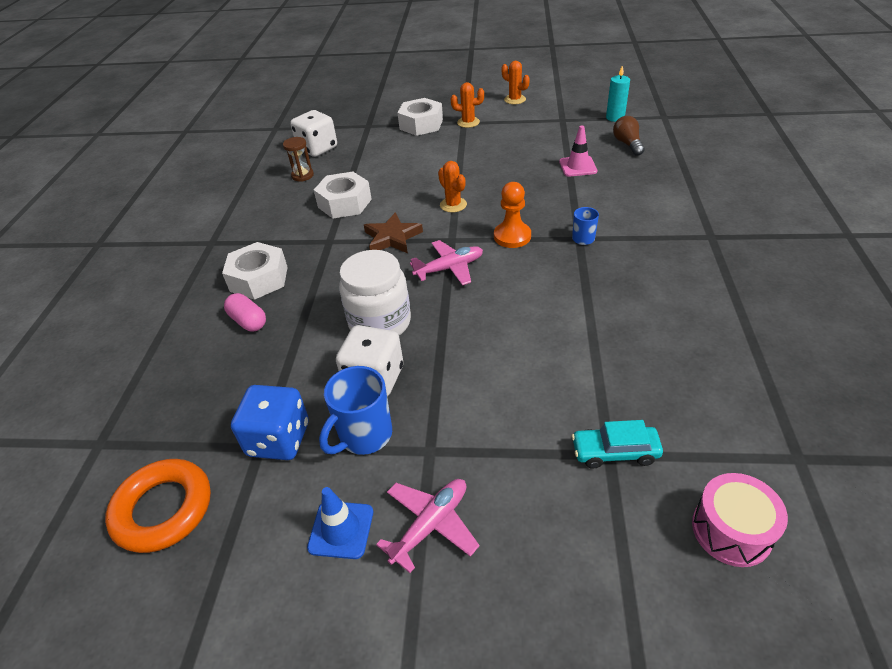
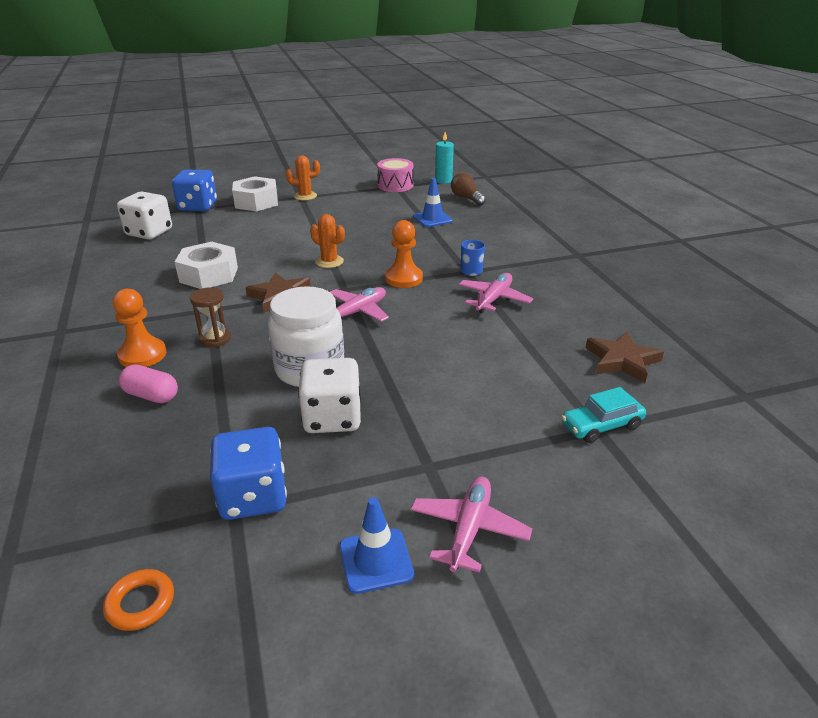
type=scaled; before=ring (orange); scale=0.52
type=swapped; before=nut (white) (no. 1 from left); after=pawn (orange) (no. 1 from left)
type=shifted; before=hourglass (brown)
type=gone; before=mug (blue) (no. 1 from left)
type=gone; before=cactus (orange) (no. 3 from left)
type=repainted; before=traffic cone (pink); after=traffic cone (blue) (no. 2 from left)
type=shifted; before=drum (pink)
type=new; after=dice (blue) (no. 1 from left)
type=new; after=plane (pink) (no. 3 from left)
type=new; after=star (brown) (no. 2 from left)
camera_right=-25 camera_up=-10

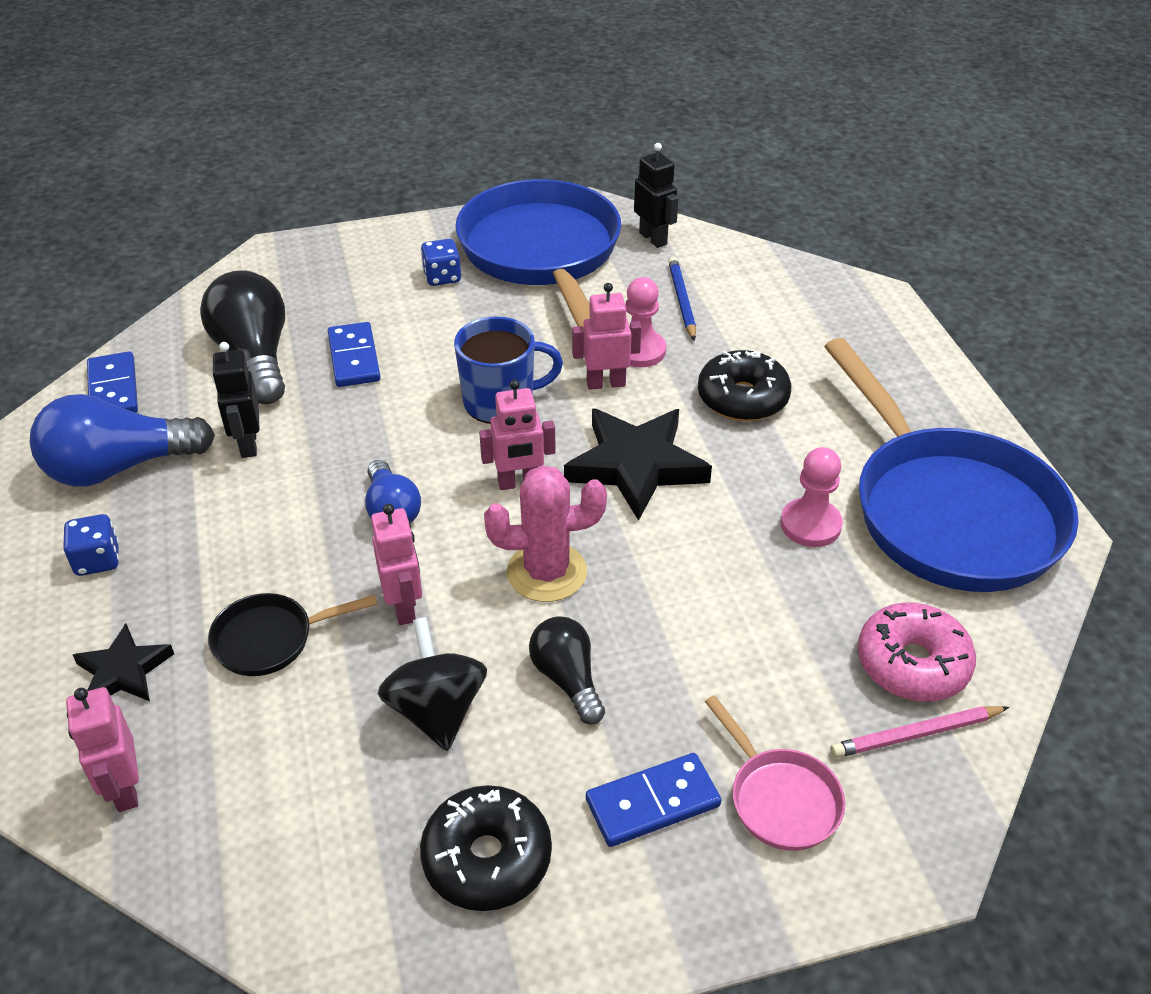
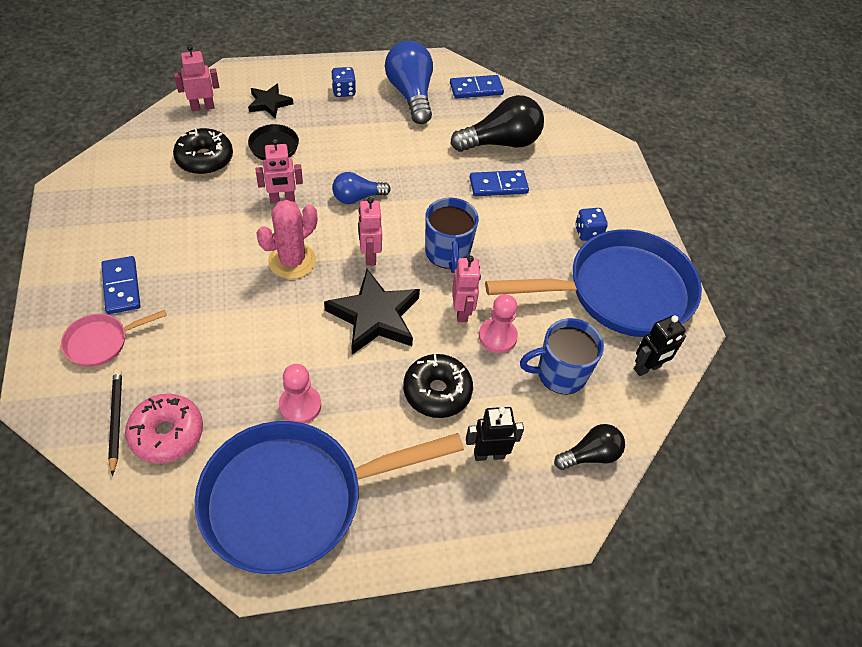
type=shifted; before=robot (black) (no. 1 from left)
type=gone; before=spinning top (black)
type=shifted; before=donut (black) (no. 1 from left)
type=rotated; before=cactus (pink); turn=45
type=shifted; before=light bulb (black) (no. 2 from left)
type=swapped; before=pencil (blue); after=mug (blue) (no. 2 from left)
type=repainted; before=pencil (pink); after=pencil (black)
camera_right=90 camera_up=10

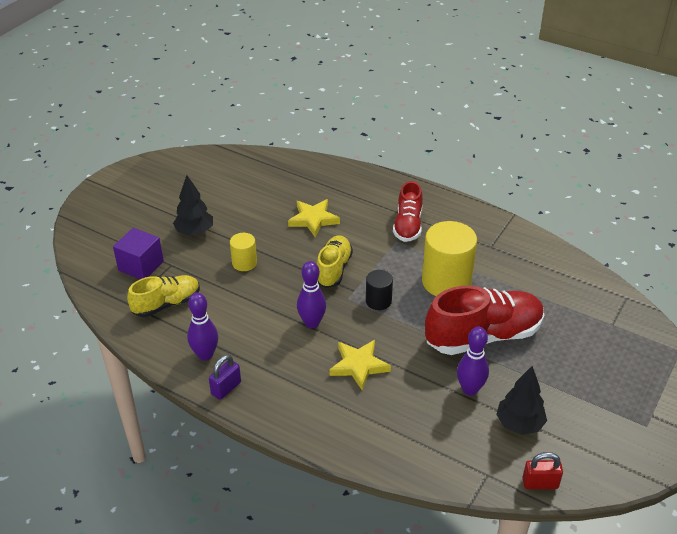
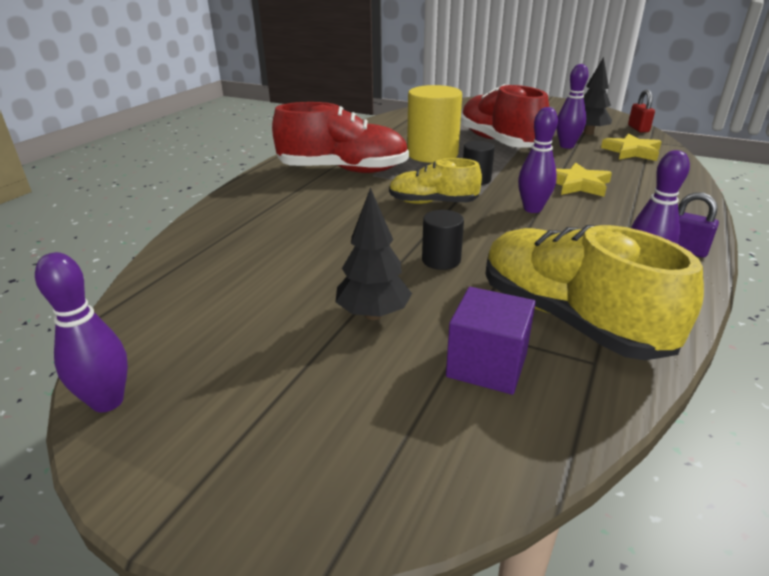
type=scaled; before=shoe (yellow) (no. 1 from left in the first image); scale=1.67
type=repainted; before=cylinder (yellow) (no. 1 from left); after=cylinder (black) (no. 1 from left)
type=shifted; before=star (yellow) (no. 1 from left in the first image); after=star (yellow) (no. 2 from left)
type=scaled; before=shoe (red) (no. 1 from left); scale=1.67
type=new; after=bowling pin (purple) (no. 1 from left)
camera_right=-95 camera_up=-10

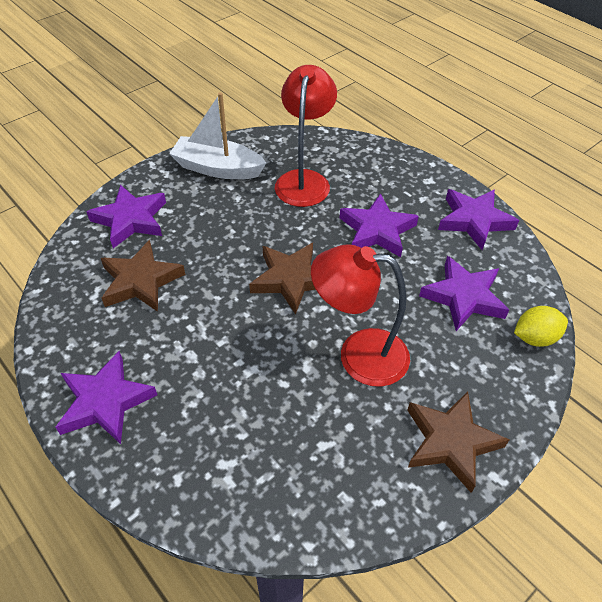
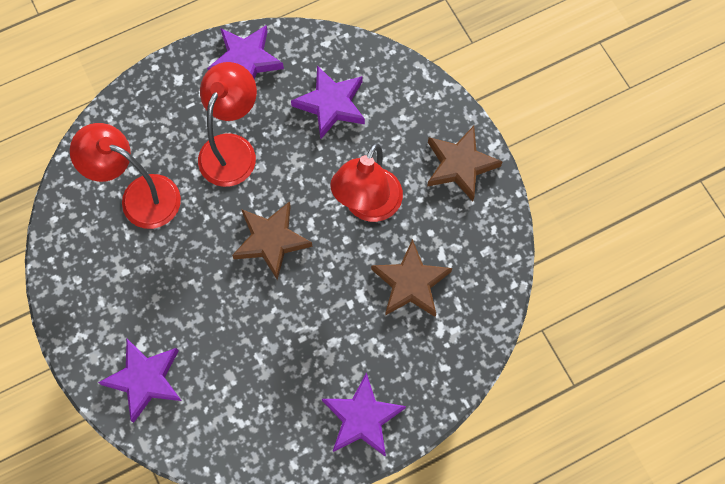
type=shifted; before=star (brown) (no. 1 from left in the first image); after=star (brown) (no. 2 from left)
type=gone; before=boat (white)
type=swapped; before=star (purple) (no. 3 from left); after=lamp (red) (no. 2 from left)
type=gone; before=lemon (yellow)
camera_right=-75 camera_up=20

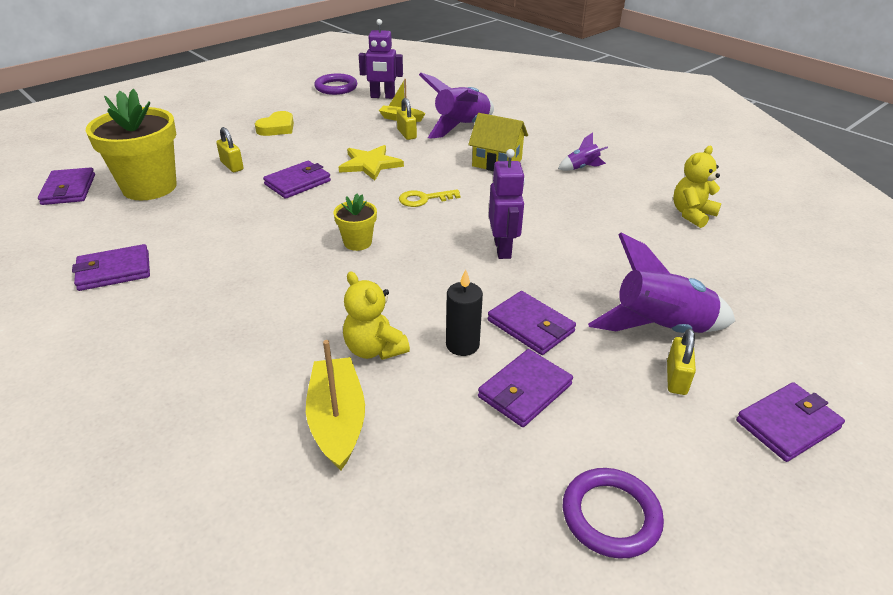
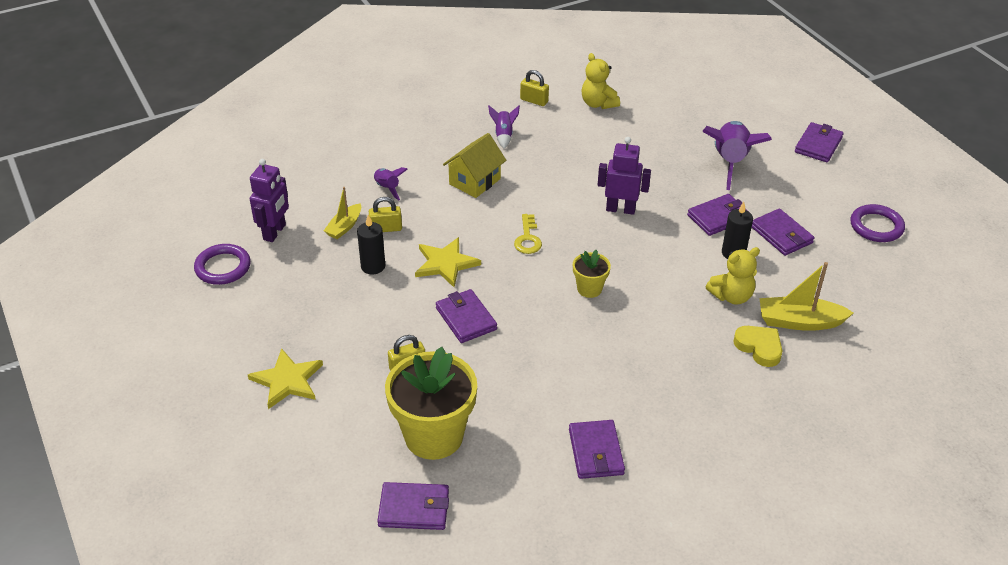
type=shifted; before=heart (yellow)
type=scaled; before=rocket (purple) (no. 1 from left); scale=0.49
type=shifted; before=padlock (yellow) (no. 3 from left)
type=rotated; before=wallet (purple) (no. 6 from left); turn=45
type=new; after=star (yellow) (no. 1 from left)
type=new; after=candle (black) (no. 1 from left)
camera_right=-75 camera_up=5

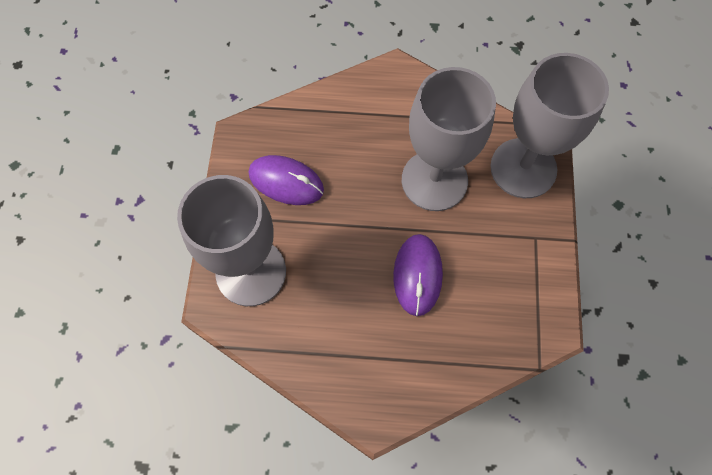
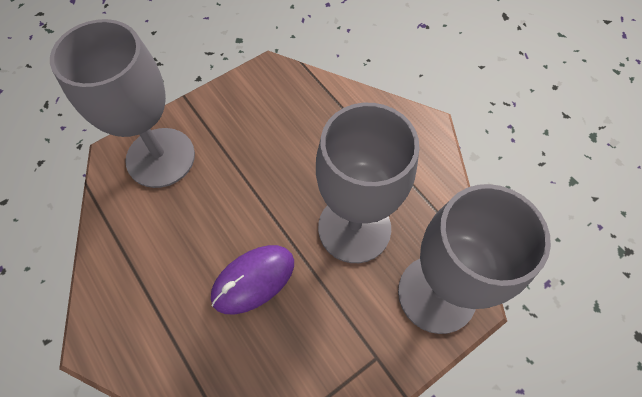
type=gone; before=mouse (purple) (no. 1 from left)
camera_right=50 camera_up=-5

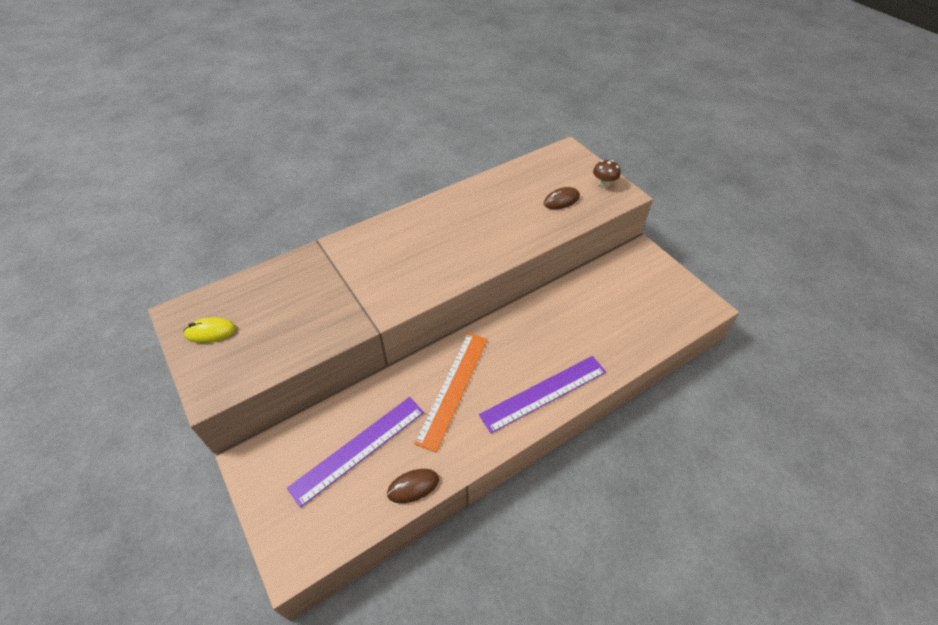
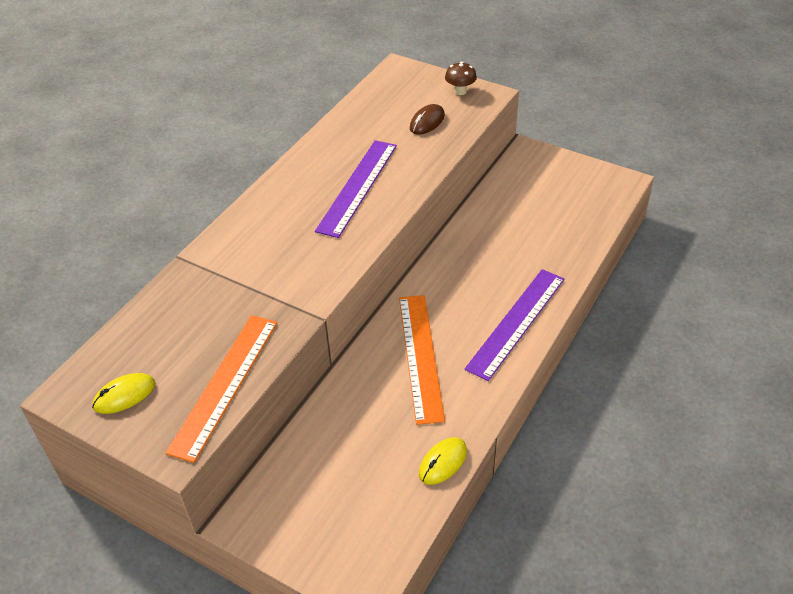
type=shifted; before=ruler (purple) (no. 1 from left)
type=repainted; before=mouse (brown) (no. 1 from left); after=mouse (yellow) (no. 2 from left)
type=new; after=ruler (orange) (no. 1 from left)
camera_right=-25 camera_up=-5

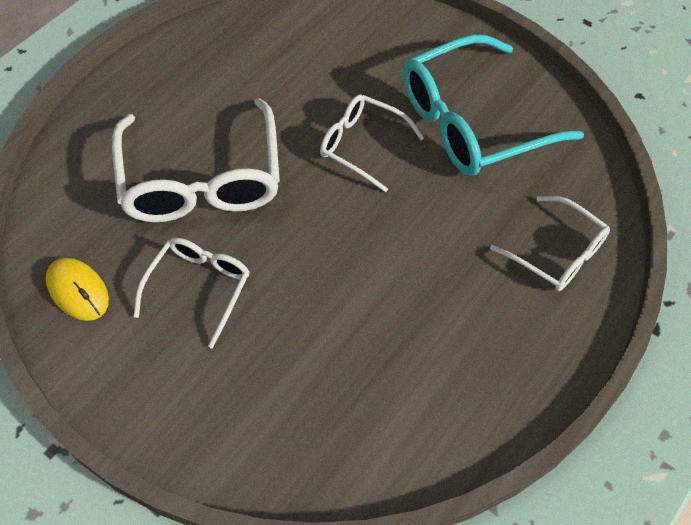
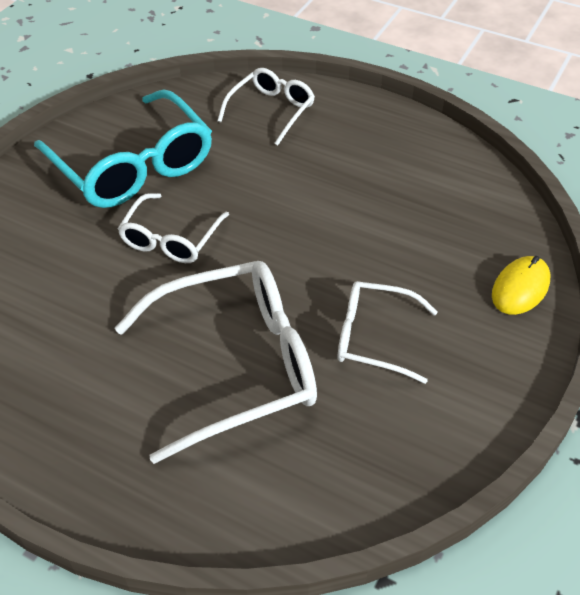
type=shifted; before=mouse (yellow)
camera_right=-100 camera_up=-10

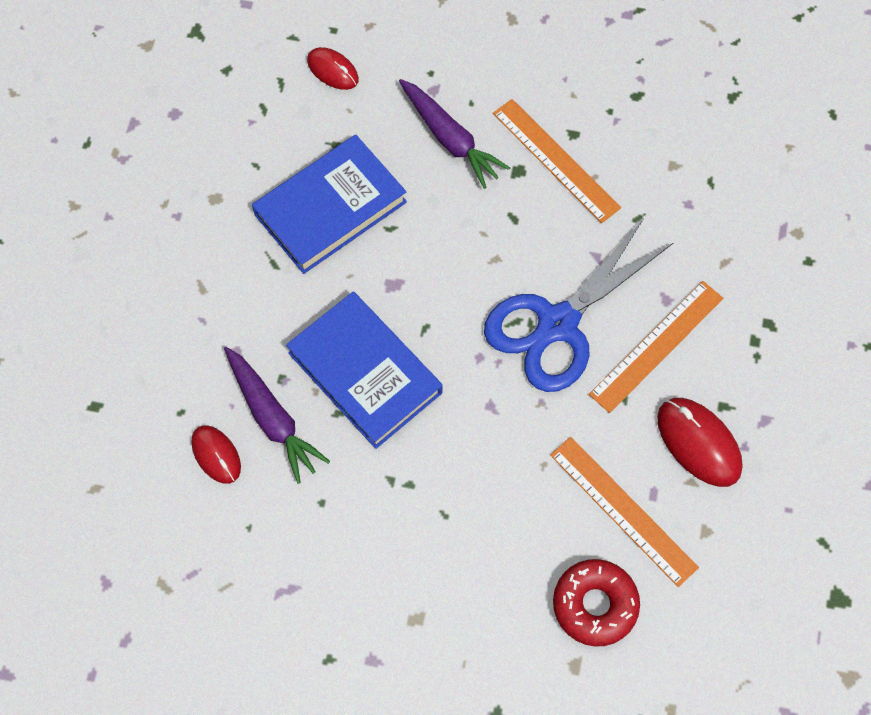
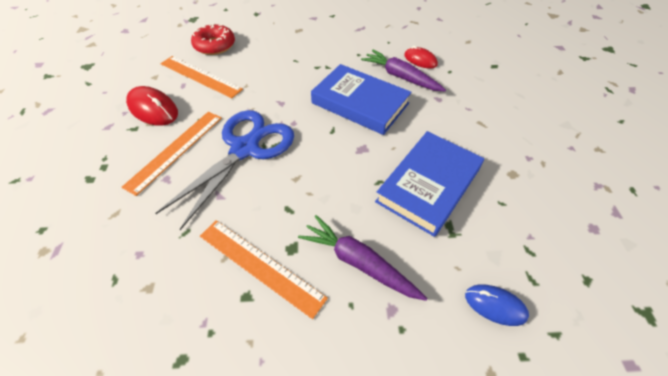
type=repainted; before=mouse (red) (no. 2 from left); after=mouse (blue)
camera_right=165 camera_up=-15

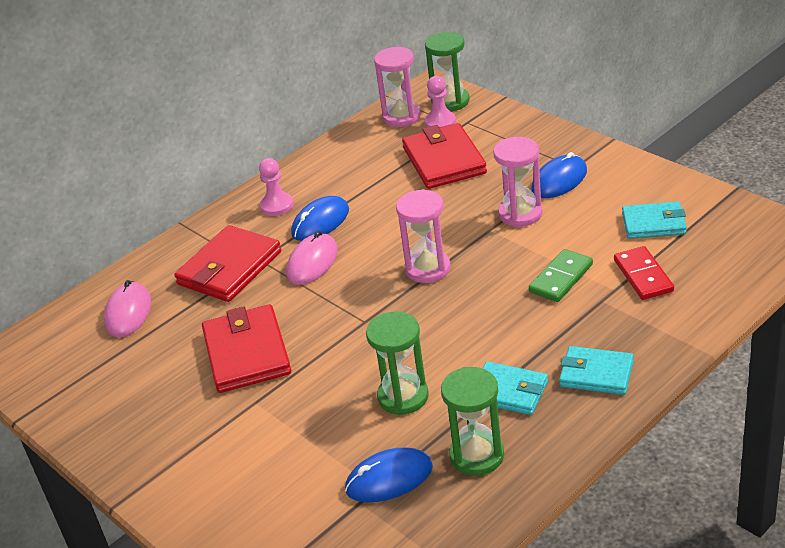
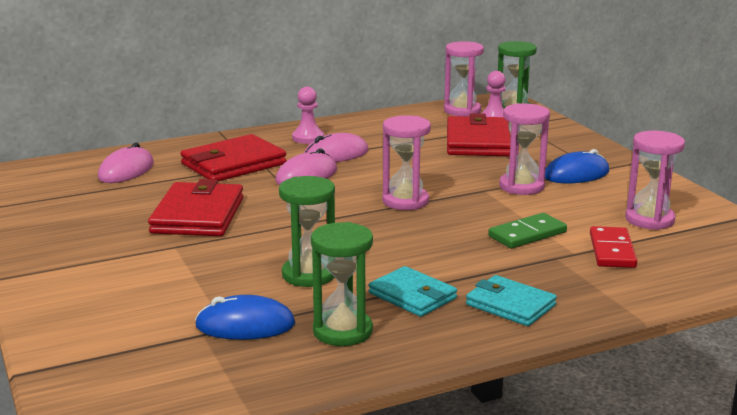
type=repainted; before=mouse (blue) (no. 1 from left); after=mouse (pink) (no. 3 from left)
type=swapped; before=wallet (turquoise) (no. 3 from left); after=hourglass (pink) (no. 4 from left)
camera_right=15 camera_up=-15

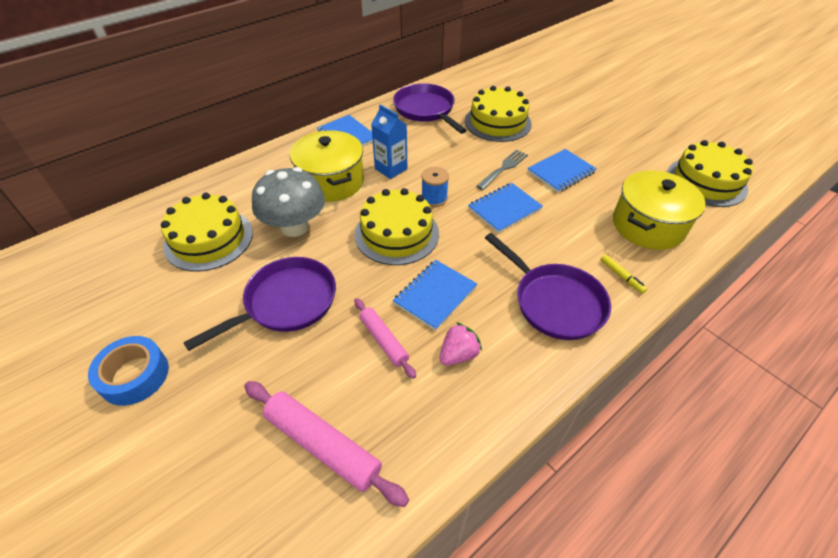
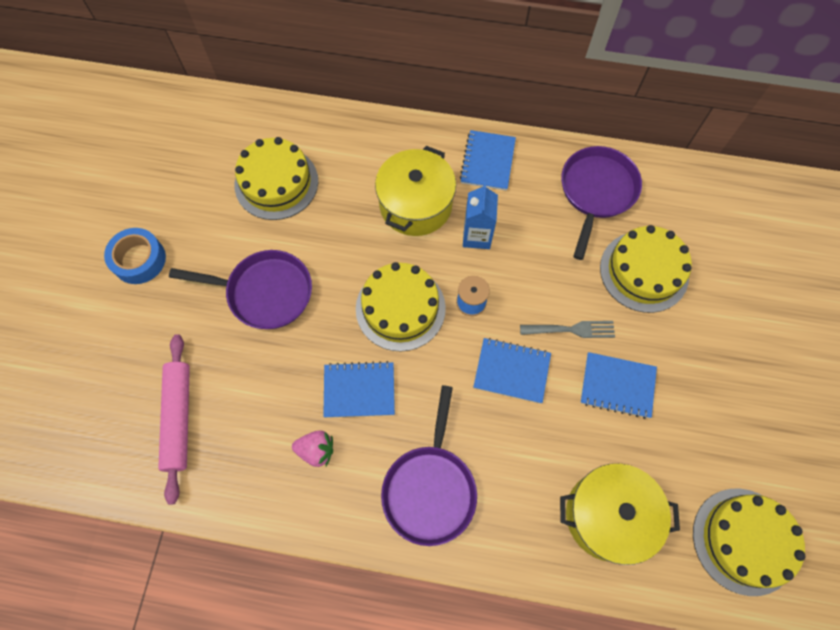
type=gone; before=mushroom (grey)
type=gone; before=rolling pin (pink) (no. 2 from left)
type=gone; before=marker (yellow)
camera_right=50 camera_up=20

